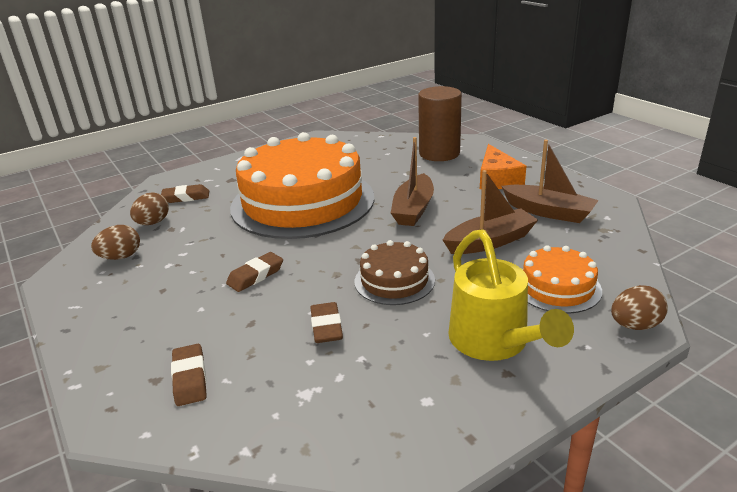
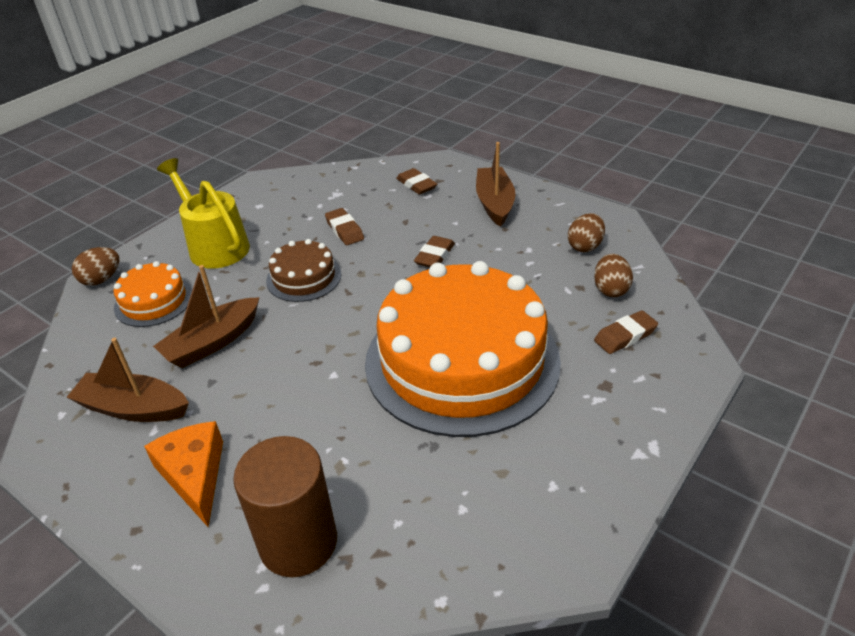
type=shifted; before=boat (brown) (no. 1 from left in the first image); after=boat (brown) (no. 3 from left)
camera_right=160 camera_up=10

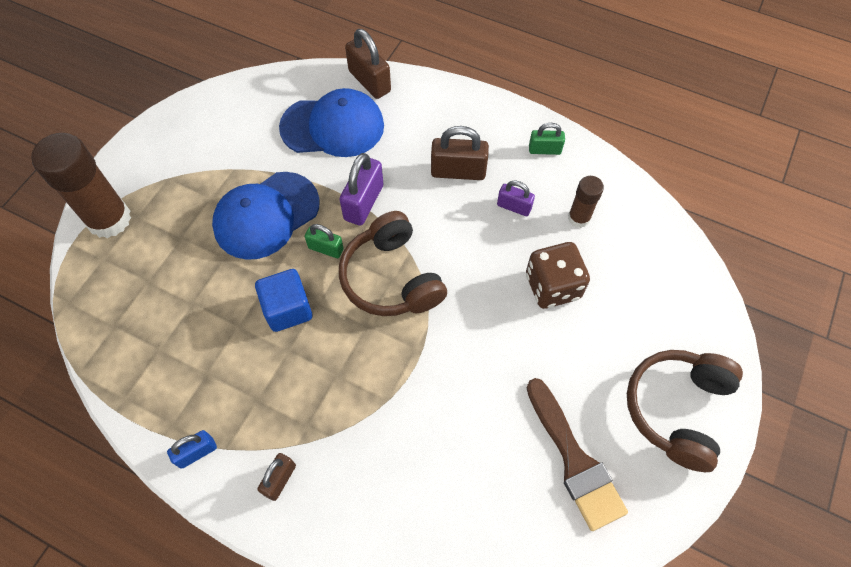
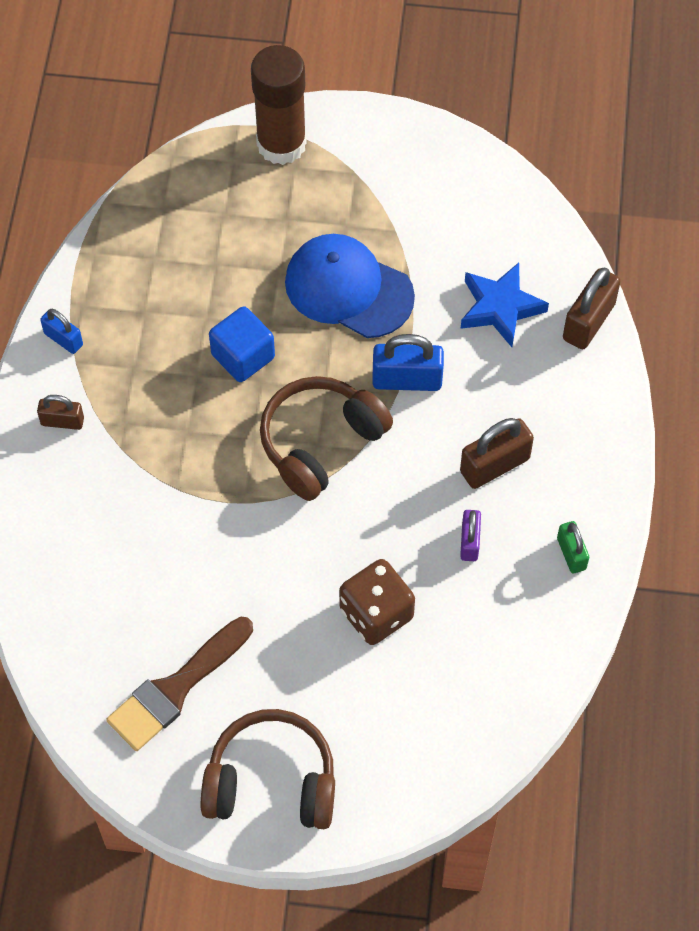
type=swapped; before=cap (blue) (no. 2 from left); after=star (blue)
type=gone; before=padlock (green) (no. 1 from left)
type=repainted; before=padlock (purple) (no. 1 from left); after=padlock (blue) (no. 2 from left)
type=rotated; before=padlock (brown) (no. 3 from left in the first image); turn=75
type=gone; before=glue stick (brown) (no. 2 from left)
camera_right=70 camera_up=0

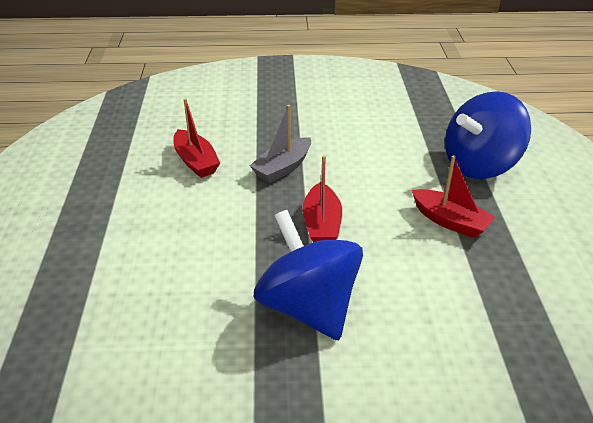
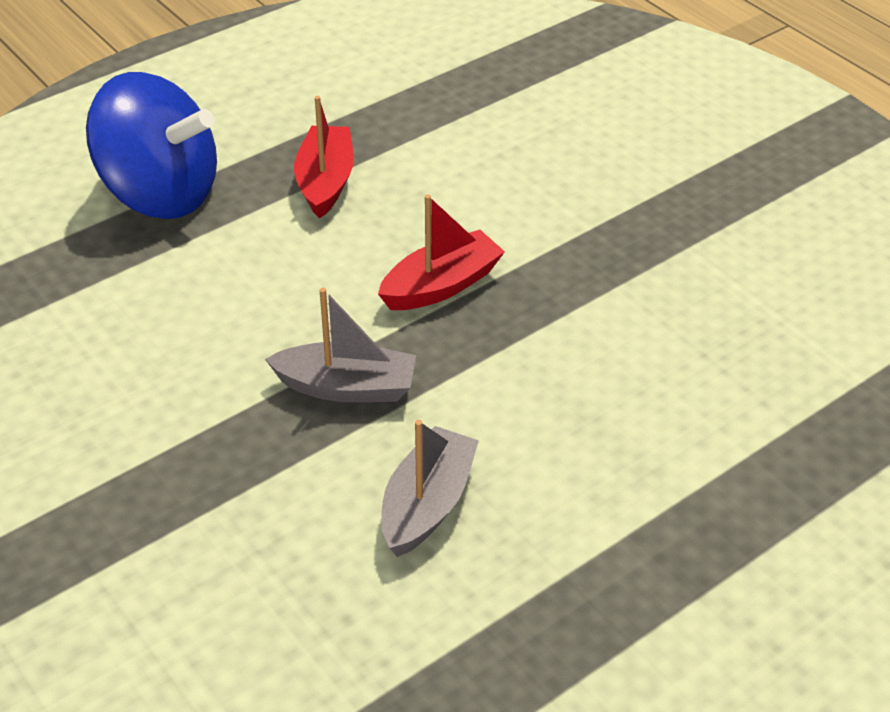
type=repainted; before=boat (red) (no. 1 from left); after=boat (grey) (no. 2 from left)
type=gone; before=spinning top (blue) (no. 1 from left)
camera_right=-125 camera_up=5

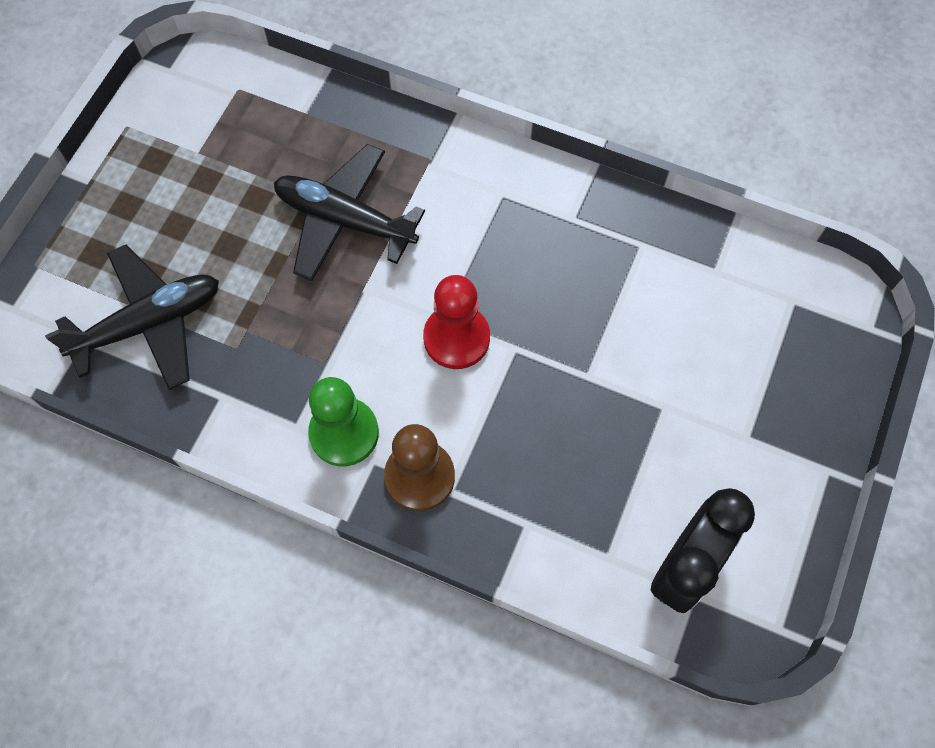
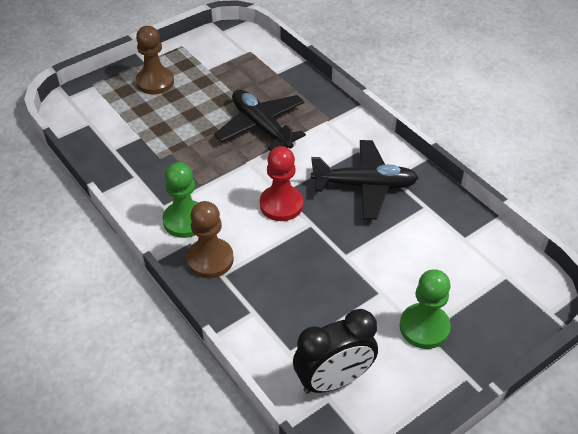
type=shifted; before=plane (black) (no. 1 from left in the first image); after=plane (black) (no. 2 from left)
type=new; after=pawn (brown) (no. 1 from left)
type=new; after=pawn (green) (no. 2 from left)
camera_right=30 camera_up=-20

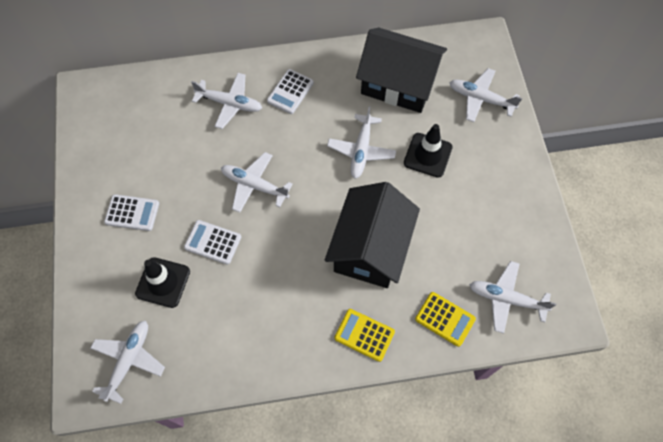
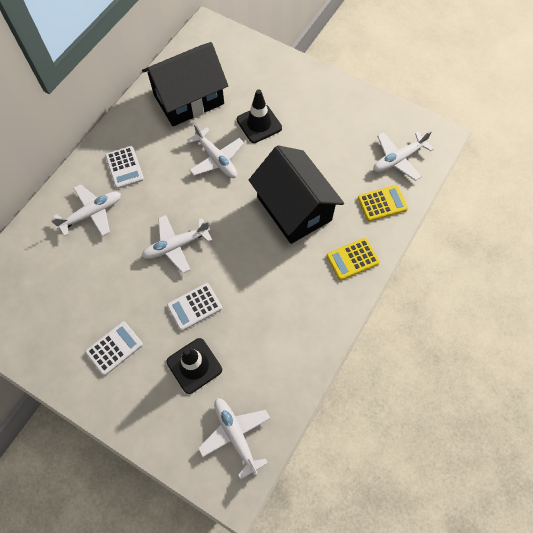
type=gone; before=plane (white) (no. 5 from left)
camera_right=-50 camera_up=0

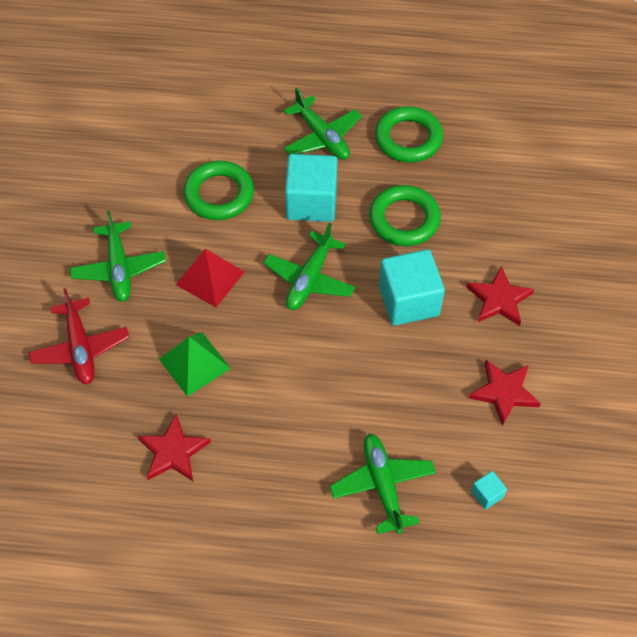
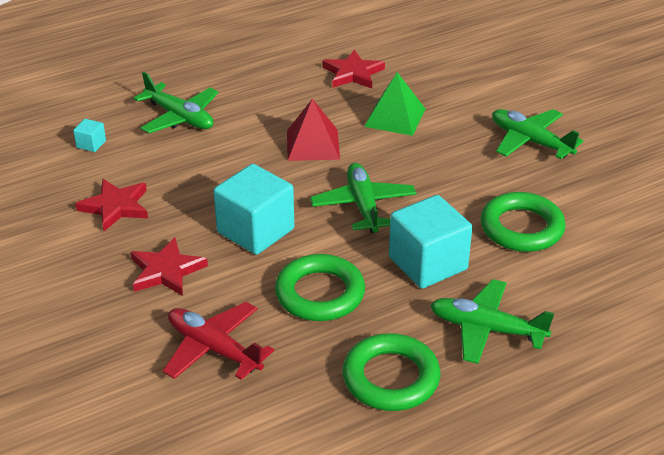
type=shifted; before=plane (red)
type=shifted; before=pyramid (red)
camera_right=145 camera_up=-20

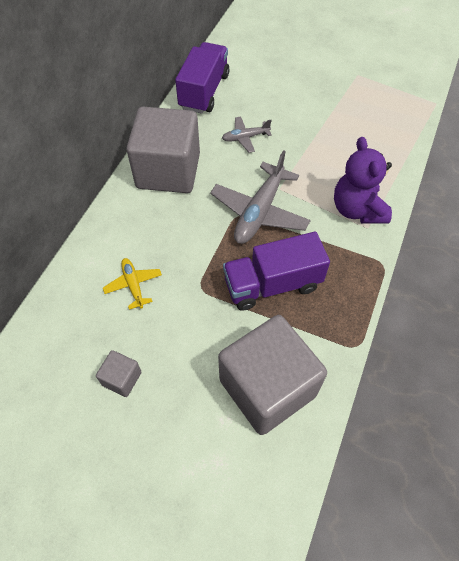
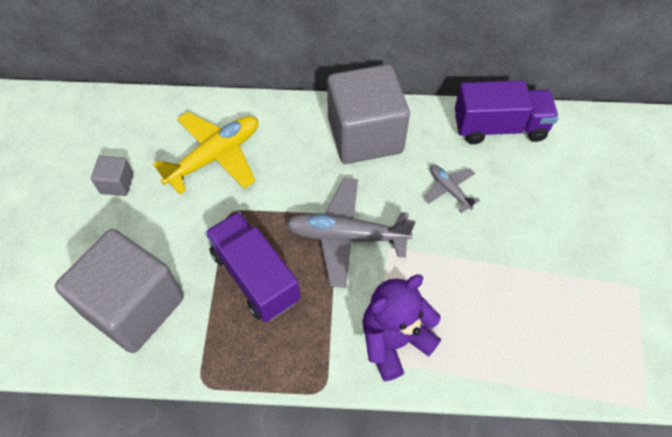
type=scaled; before=plane (yellow); scale=1.9
camera_right=70 camera_up=0

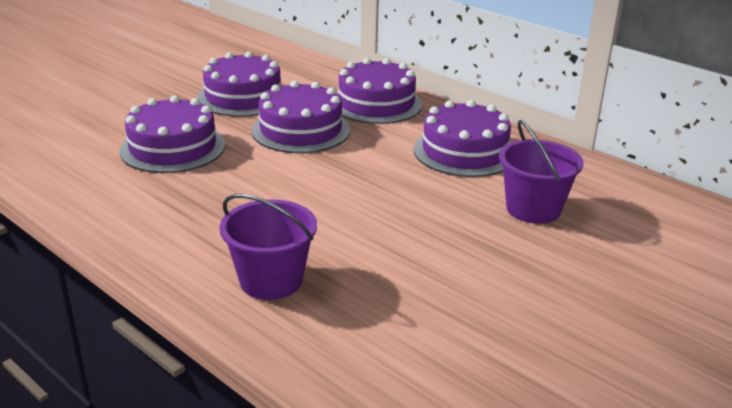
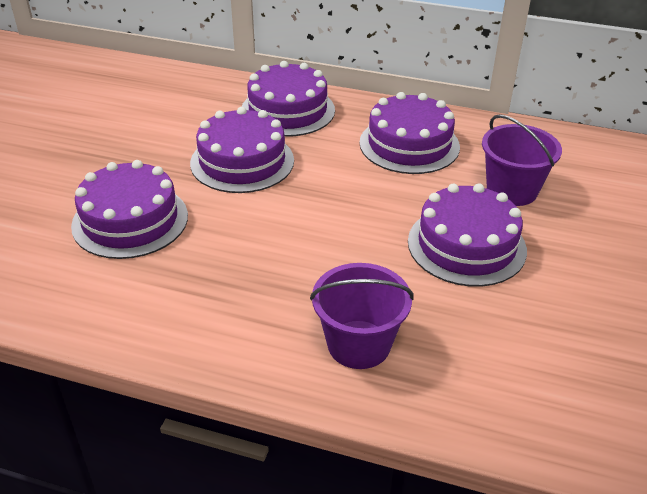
type=shifted; before=cake (purple) (no. 2 from left in the first image); after=cake (purple) (no. 5 from left)
camera_right=-25 camera_up=10

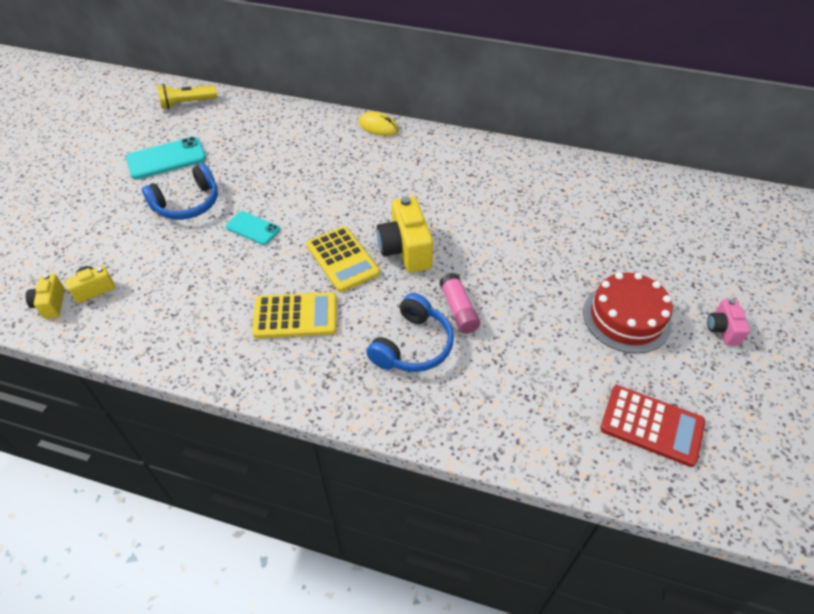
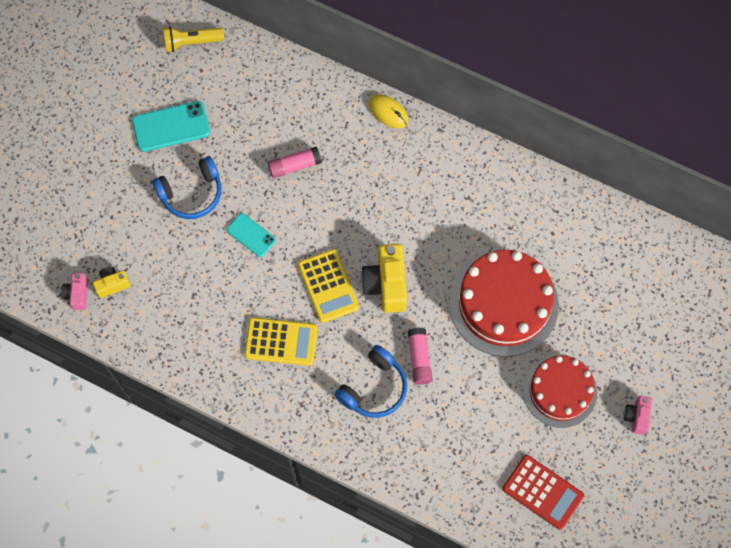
type=repainted; before=camera (yellow) (no. 1 from left); after=camera (pink) (no. 1 from left)
type=new; after=glue stick (pink) (no. 1 from left)
type=new; after=cake (red) (no. 1 from left)
camera_right=10 camera_up=20

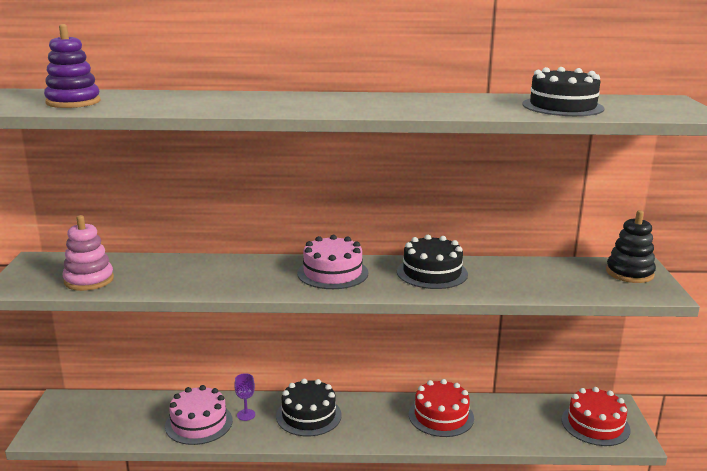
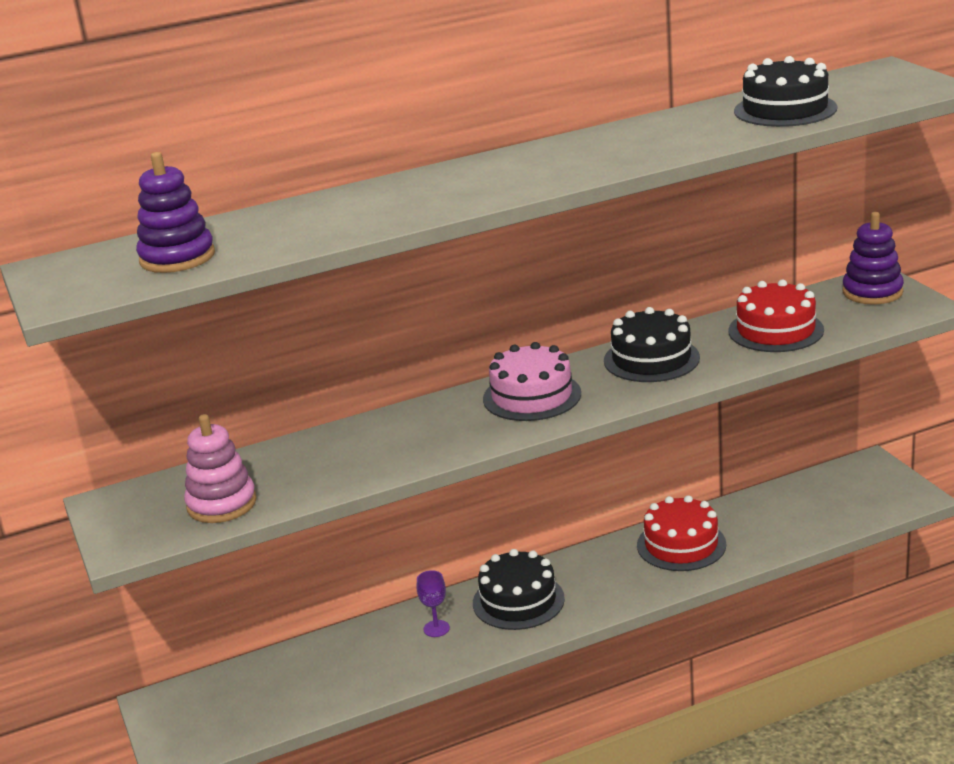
type=gone; before=cake (pink) (no. 1 from left)
type=shifted; before=cake (red) (no. 2 from left)
type=repainted; before=stacking toy (black); after=stacking toy (purple) (no. 2 from left)
camera_right=-20 camera_up=5

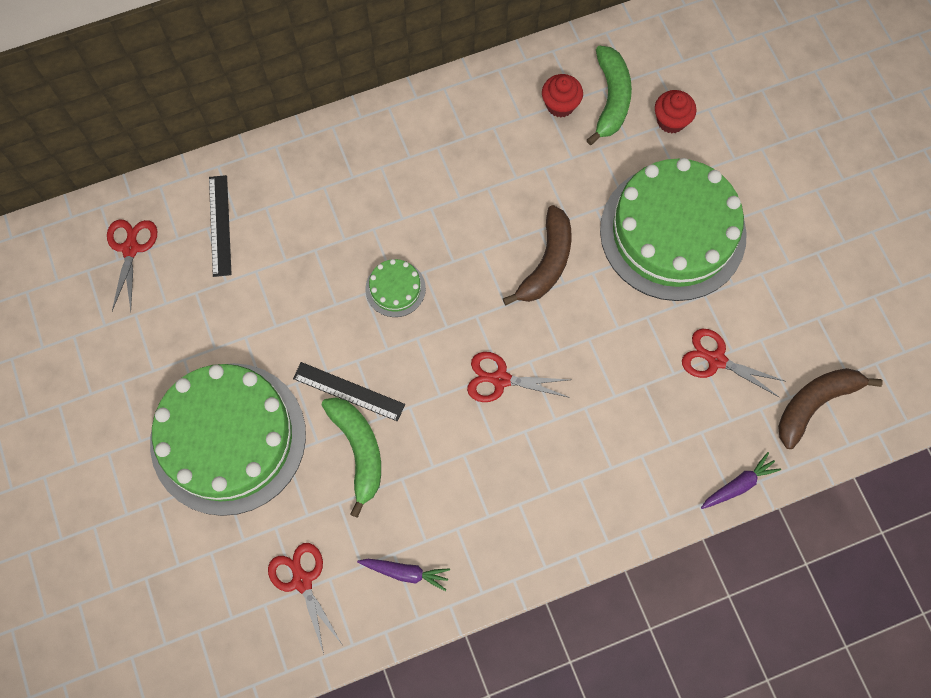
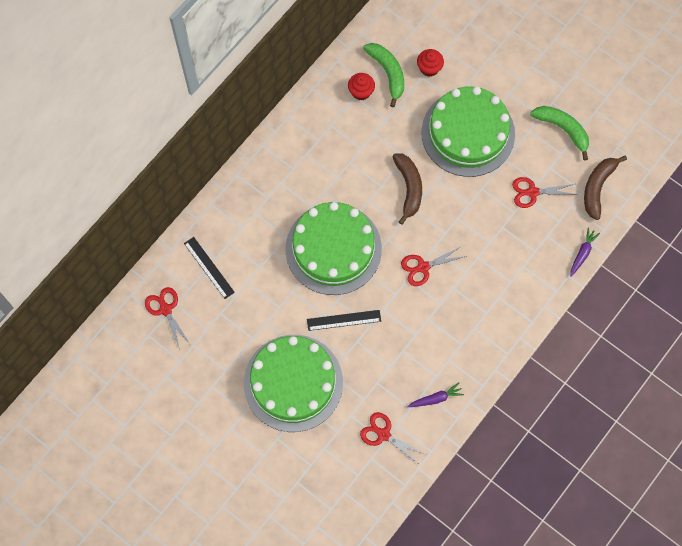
type=shifted; before=banana (green) (no. 1 from left in the first image); after=banana (green) (no. 2 from left)
type=scaled; before=cake (green) (no. 2 from left); scale=2.46
camera_right=-30 camera_up=0

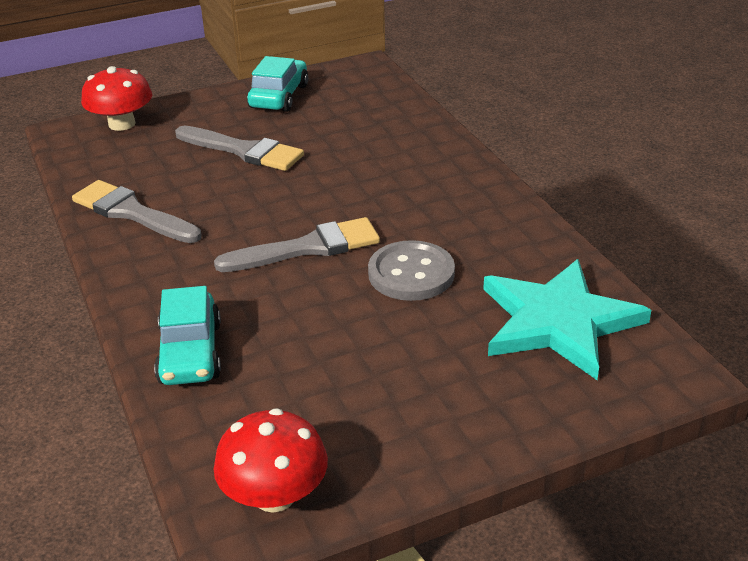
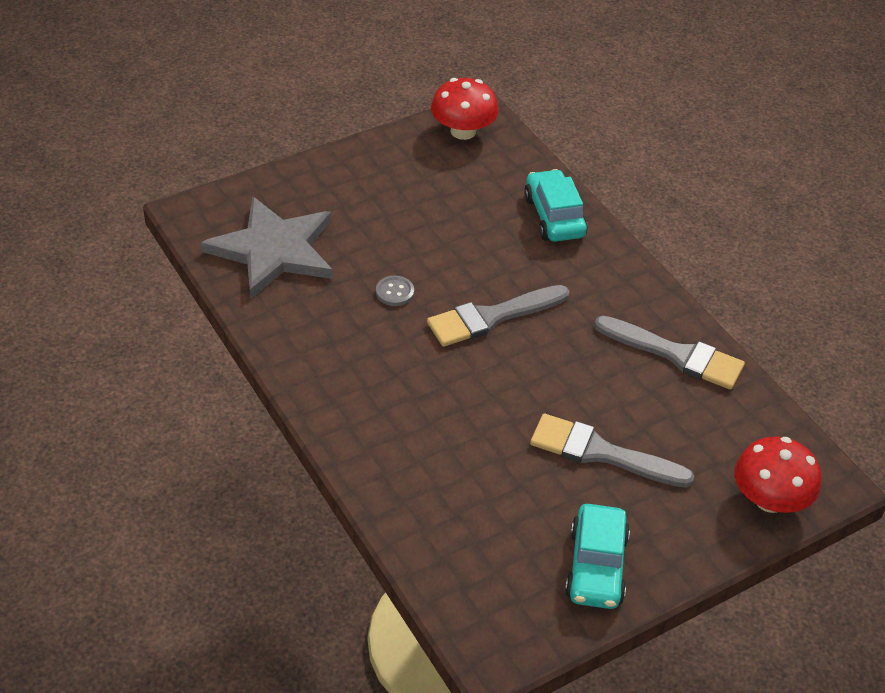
type=scaled; before=button (grey); scale=0.51
type=repainted; before=star (turquoise); after=star (grey)
camera_right=170 camera_up=10

